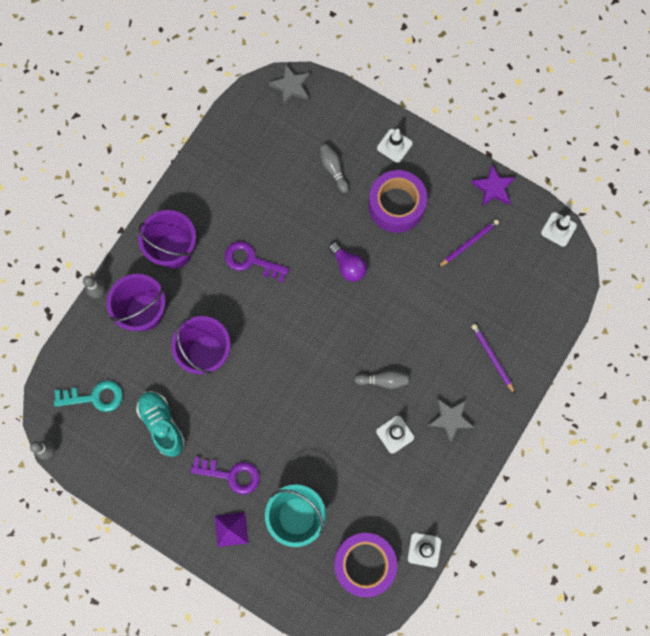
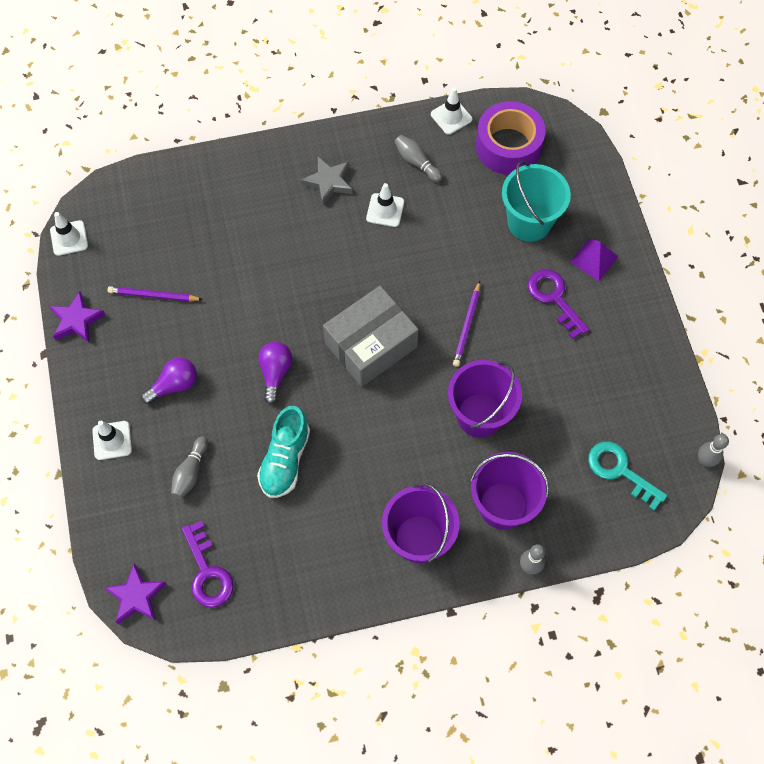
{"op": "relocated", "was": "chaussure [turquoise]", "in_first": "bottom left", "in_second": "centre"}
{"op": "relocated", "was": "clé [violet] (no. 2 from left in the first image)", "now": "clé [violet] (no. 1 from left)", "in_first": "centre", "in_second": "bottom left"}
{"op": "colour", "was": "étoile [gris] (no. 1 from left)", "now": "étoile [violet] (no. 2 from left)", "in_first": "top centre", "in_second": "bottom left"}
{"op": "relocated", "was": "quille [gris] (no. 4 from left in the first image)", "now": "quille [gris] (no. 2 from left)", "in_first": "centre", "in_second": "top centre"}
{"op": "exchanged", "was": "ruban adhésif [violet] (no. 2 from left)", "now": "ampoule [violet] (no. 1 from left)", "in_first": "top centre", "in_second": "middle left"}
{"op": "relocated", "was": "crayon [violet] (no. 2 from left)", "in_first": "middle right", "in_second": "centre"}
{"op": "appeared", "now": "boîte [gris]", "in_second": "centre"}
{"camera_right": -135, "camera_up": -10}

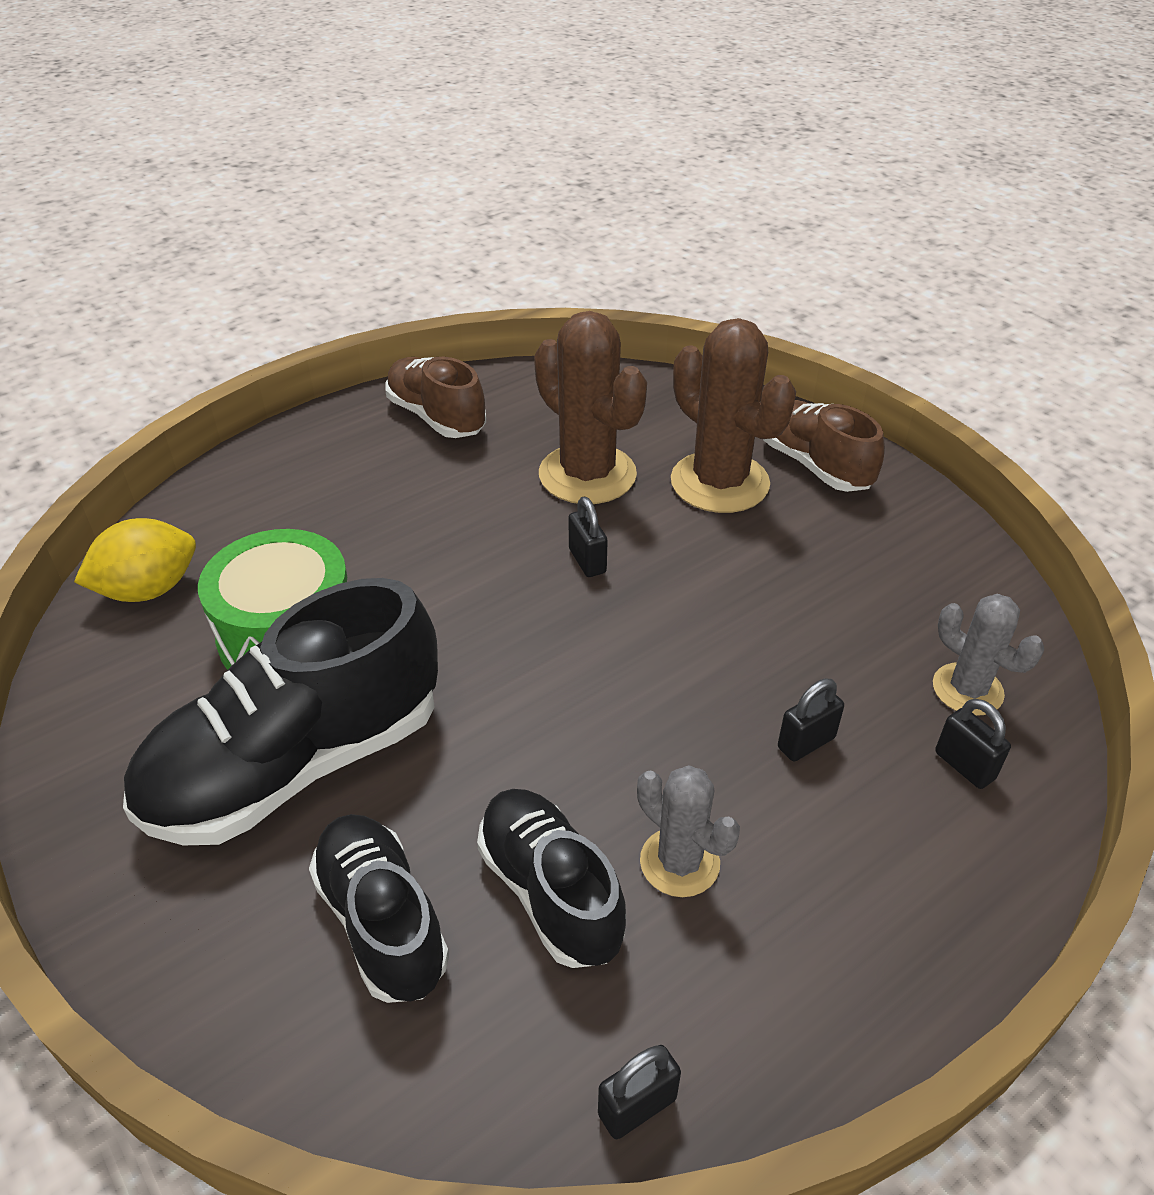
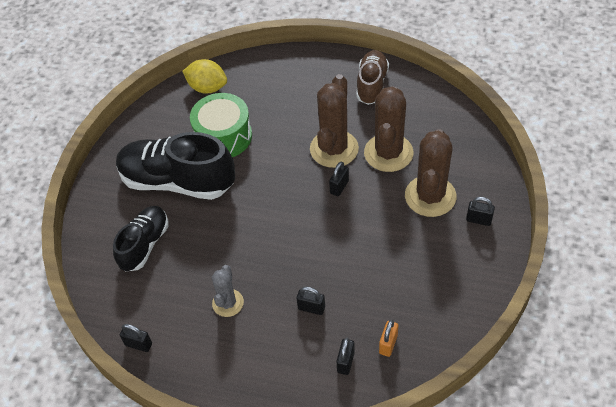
{"op": "missing", "was": "chaussure [noir] (no. 3 from left)", "in_first": "bottom centre"}
{"op": "exchanged", "was": "chaussure [marron] (no. 2 from left)", "now": "cadenas [noir] (no. 5 from left)", "in_first": "middle right", "in_second": "middle right"}
{"op": "exchanged", "was": "cactus [gris] (no. 2 from left)", "now": "cadenas [orange]", "in_first": "middle right", "in_second": "bottom centre"}
{"op": "appeared", "now": "cactus [marron] (no. 1 from left)", "in_second": "top centre"}
{"camera_right": 55, "camera_up": 10}

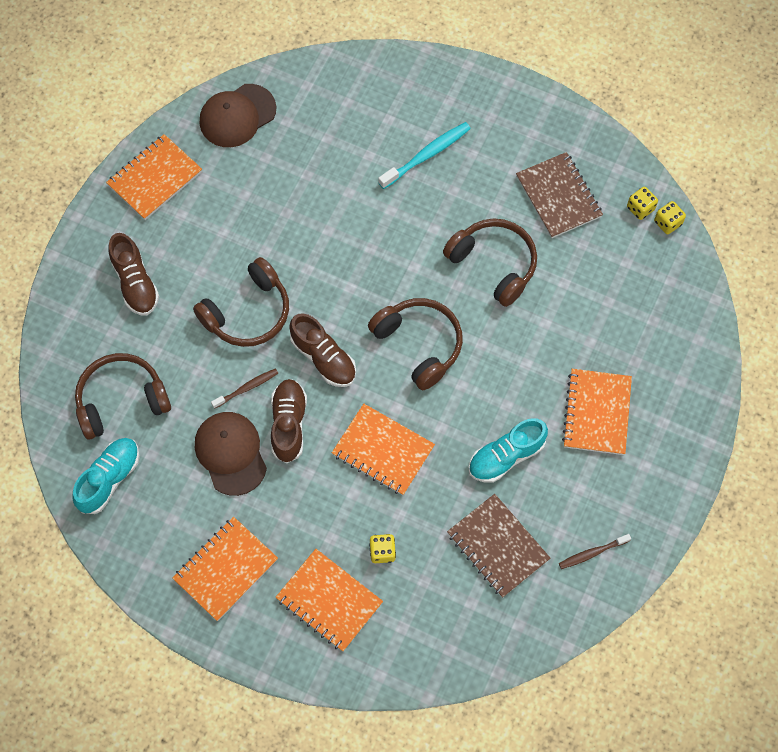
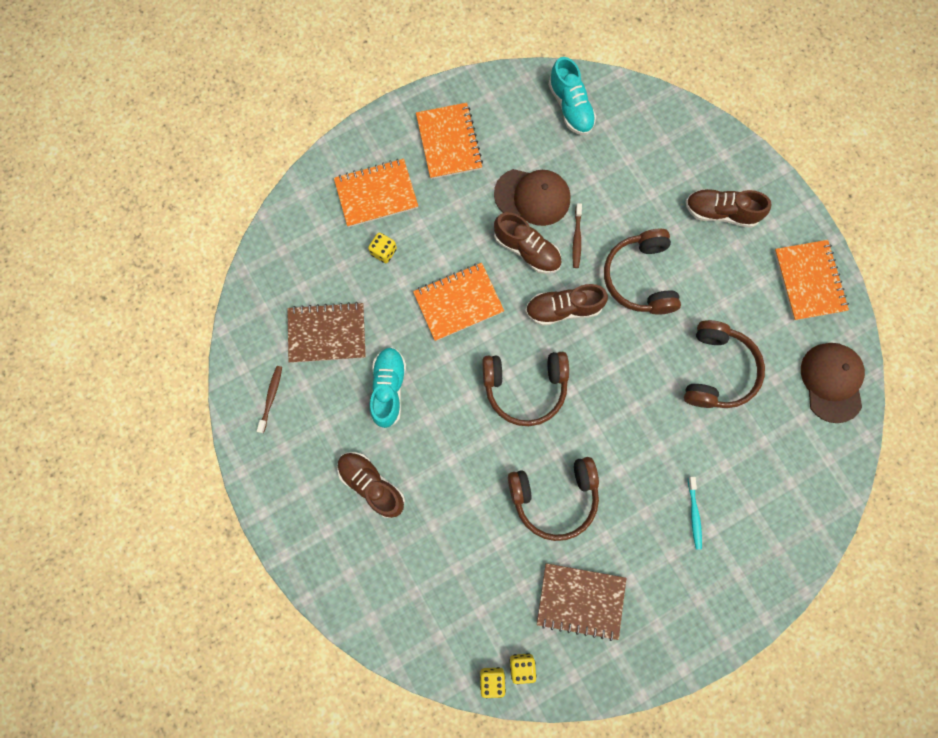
{"op": "relocated", "was": "casque audio [marron] (no. 1 from left in the first image)", "now": "casque audio [marron] (no. 4 from left)", "in_first": "middle left", "in_second": "middle right"}
{"op": "size", "was": "brosse à dents [turquoise]", "in_first": "top centre", "in_second": "bottom right", "ratio": 0.62}
{"op": "exchanged", "was": "carnet [orange] (no. 5 from left)", "now": "chaussure [marron] (no. 1 from left)", "in_first": "middle right", "in_second": "centre"}
{"camera_right": 125, "camera_up": 10}

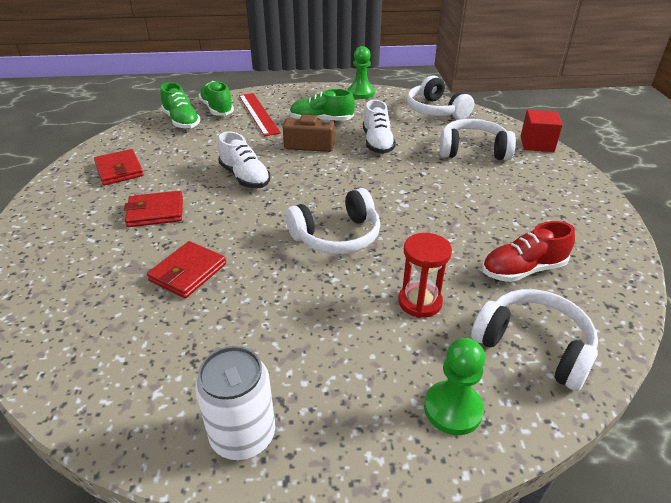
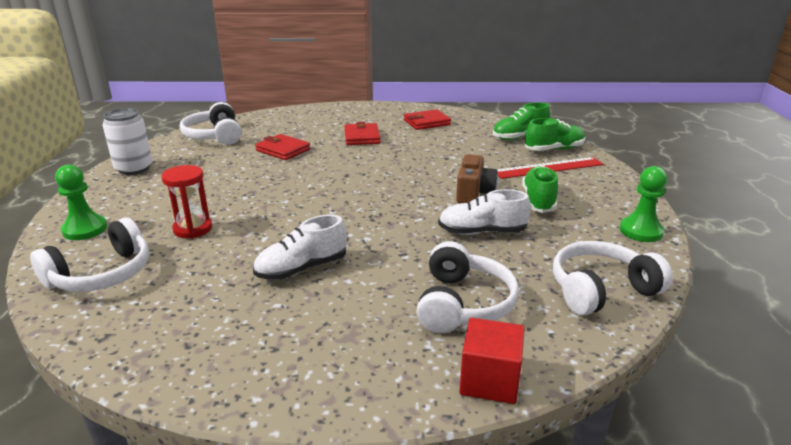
{"op": "relocated", "was": "chaussure [blanc] (no. 1 from left)", "in_first": "top centre", "in_second": "centre"}
{"op": "relocated", "was": "casque audio [blanc] (no. 1 from left in the first image)", "now": "casque audio [blanc] (no. 2 from left)", "in_first": "centre", "in_second": "top left"}
{"op": "missing", "was": "chaussure [rouge]", "in_first": "middle right"}
{"camera_right": 95, "camera_up": -10}

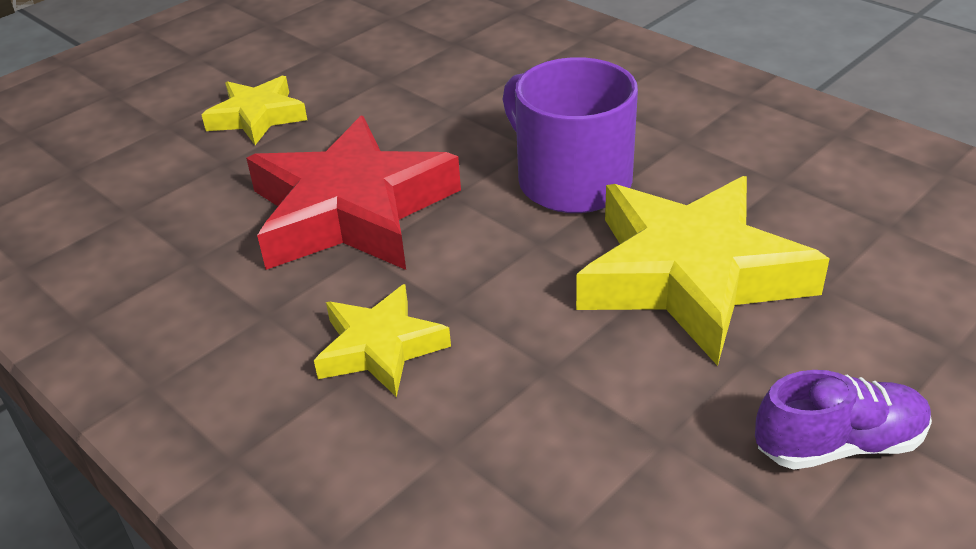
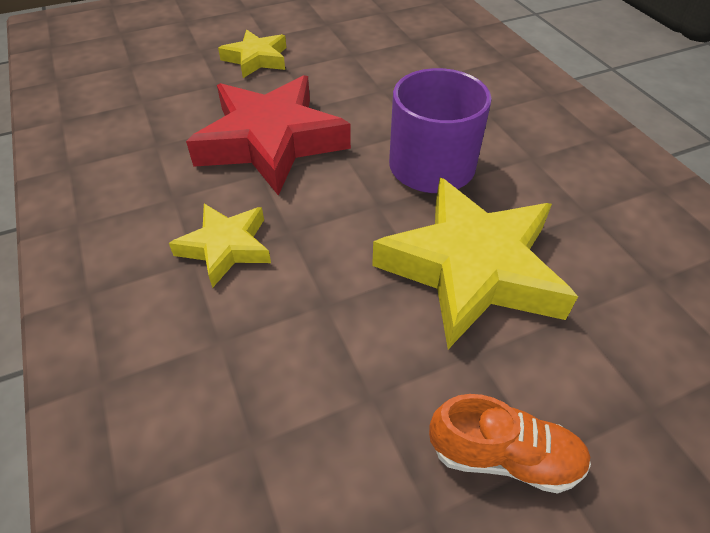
{"op": "colour", "was": "chaussure [violet]", "now": "chaussure [orange]", "in_first": "bottom right", "in_second": "bottom right"}
{"camera_right": 20, "camera_up": 10}

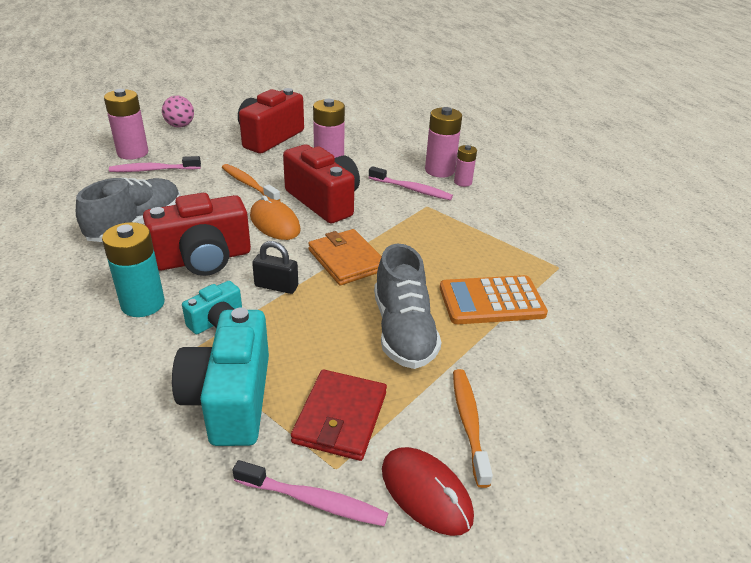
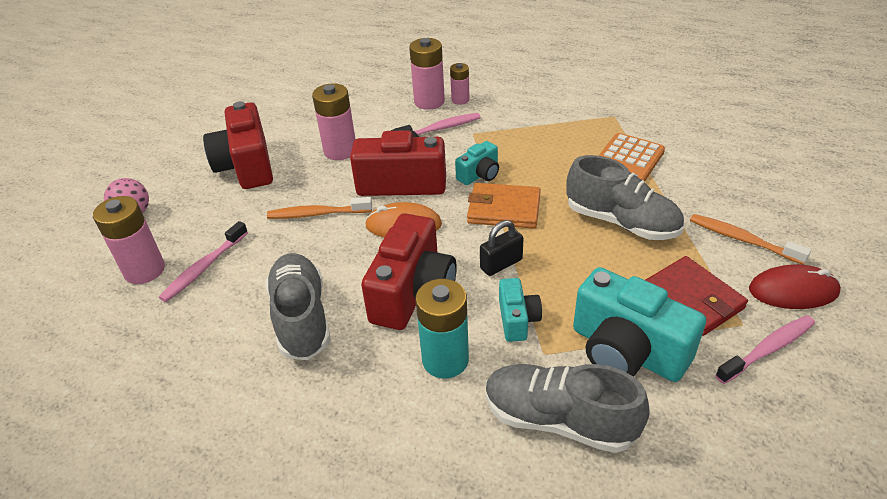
{"op": "appeared", "now": "appareil photo [turquoise] (no. 1 from left)", "in_second": "top centre"}
{"op": "appeared", "now": "chaussure [gris] (no. 2 from left)", "in_second": "bottom centre"}
{"camera_right": -45, "camera_up": 5}

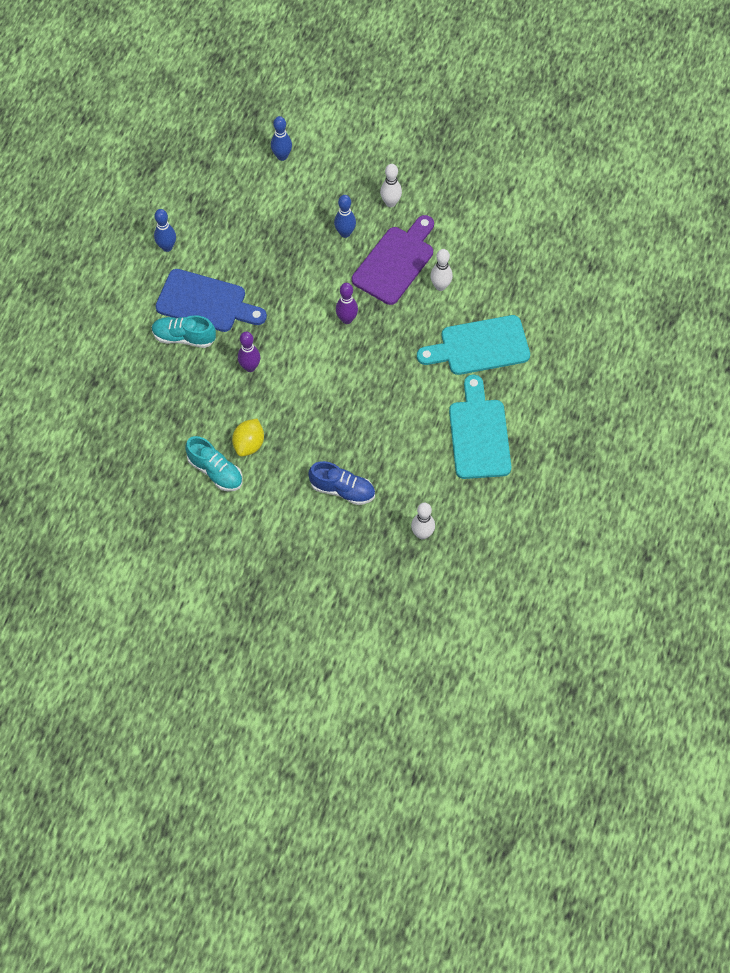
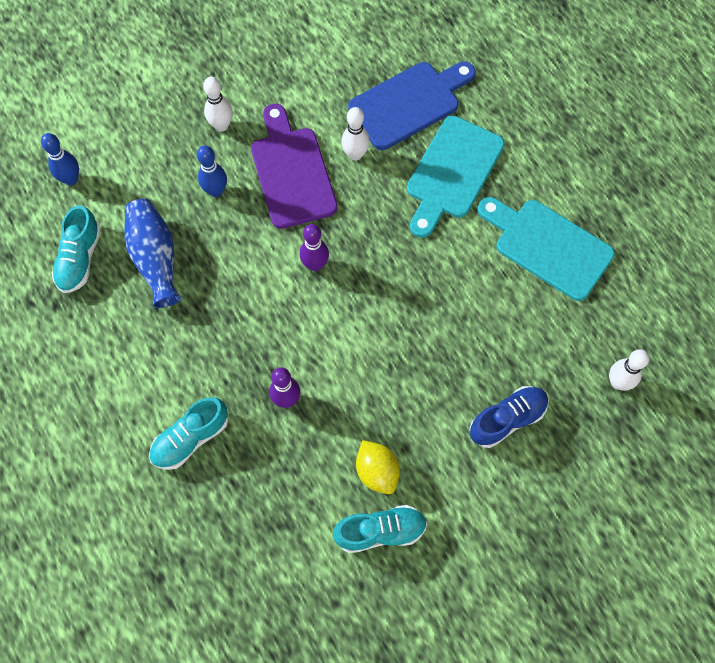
{"op": "missing", "was": "quille [bleu] (no. 1 from left)", "in_first": "top left"}
{"op": "relocated", "was": "planche à découper [bleu]", "in_first": "top left", "in_second": "top centre"}
{"op": "appeared", "now": "chaussure [turquoise] (no. 1 from left)", "in_second": "middle left"}
{"op": "appeared", "now": "vase [bleu]", "in_second": "middle left"}
{"camera_right": -50, "camera_up": 5}

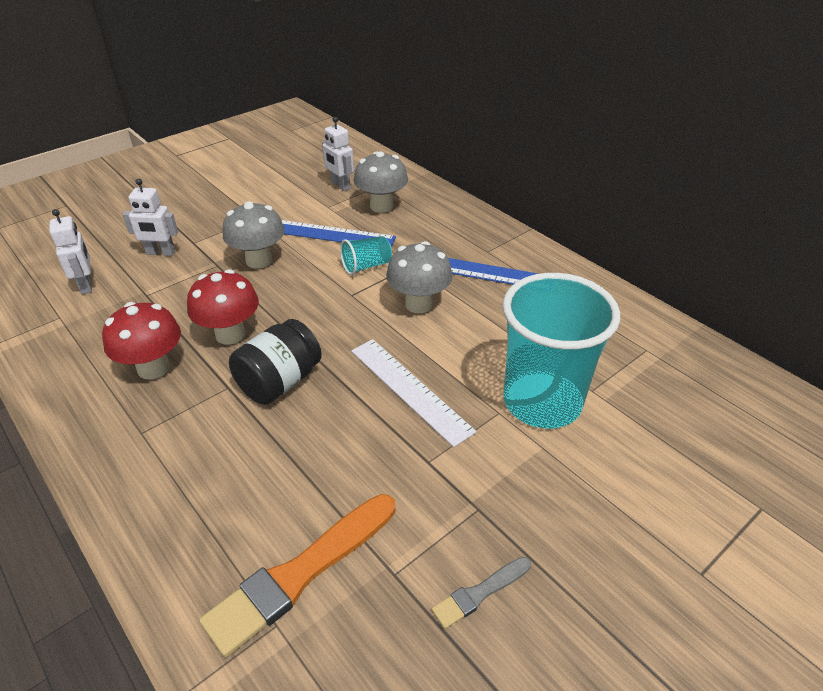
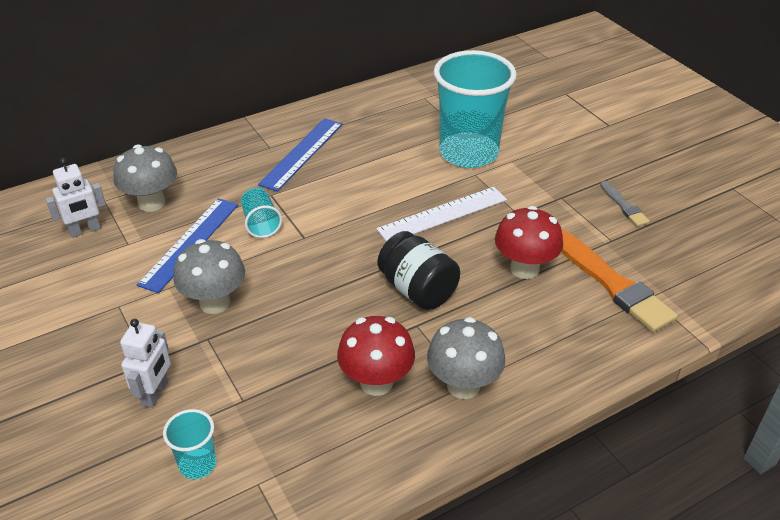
{"op": "exchanged", "was": "robot [blanc] (no. 1 from left)", "now": "gobelet [turquoise] (no. 1 from left)", "in_first": "middle left", "in_second": "bottom left"}
{"op": "relocated", "was": "champignon [rouge] (no. 2 from left)", "in_first": "middle left", "in_second": "middle right"}
{"op": "relocated", "was": "champignon [gris] (no. 3 from left)", "in_first": "centre", "in_second": "bottom centre"}
{"camera_right": -80, "camera_up": 0}

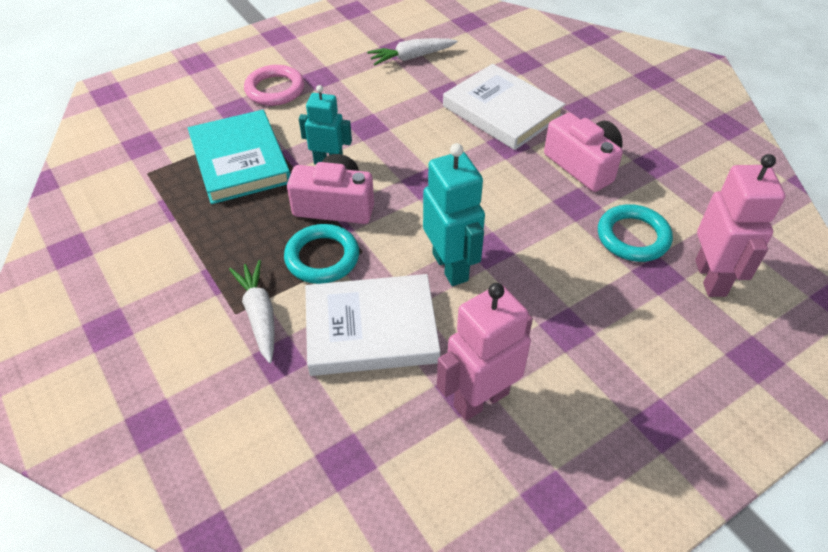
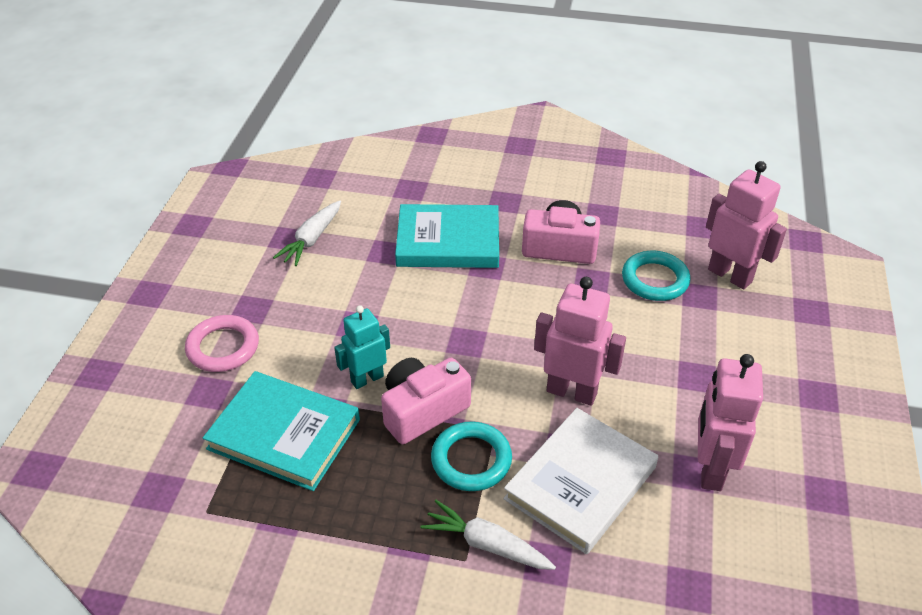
{"op": "colour", "was": "robot [turquoise] (no. 2 from left)", "now": "robot [rose] (no. 1 from left)", "in_first": "centre", "in_second": "centre"}
{"op": "colour", "was": "livre [blanc] (no. 2 from left)", "now": "livre [turquoise] (no. 2 from left)", "in_first": "top centre", "in_second": "centre"}
{"camera_right": -45, "camera_up": -5}

